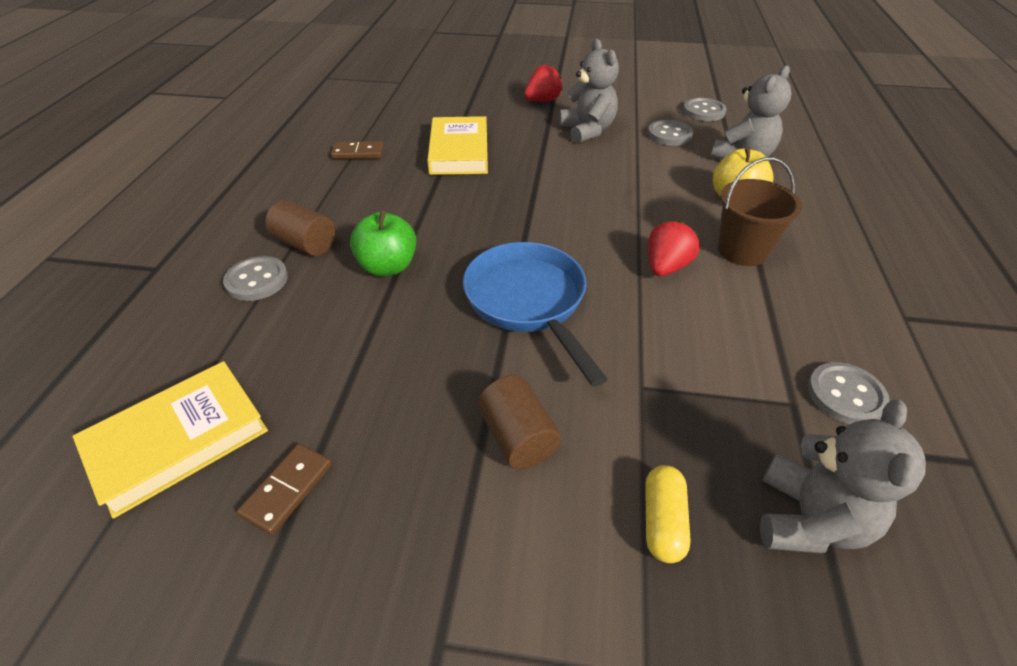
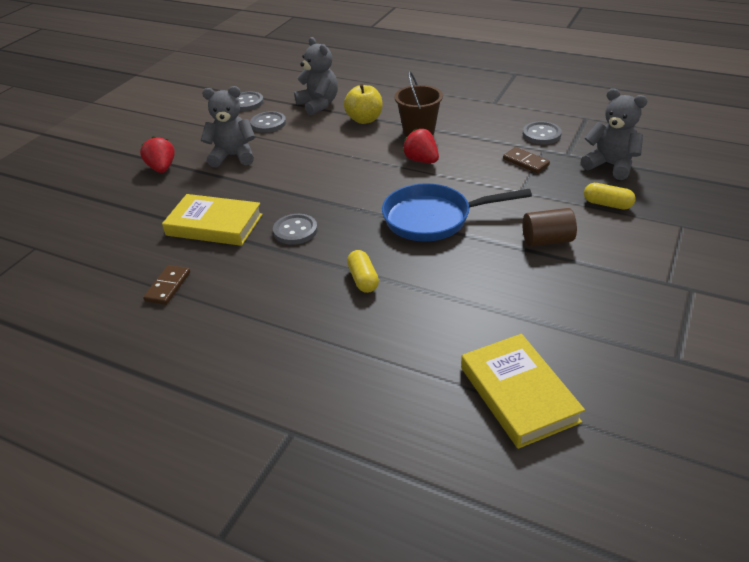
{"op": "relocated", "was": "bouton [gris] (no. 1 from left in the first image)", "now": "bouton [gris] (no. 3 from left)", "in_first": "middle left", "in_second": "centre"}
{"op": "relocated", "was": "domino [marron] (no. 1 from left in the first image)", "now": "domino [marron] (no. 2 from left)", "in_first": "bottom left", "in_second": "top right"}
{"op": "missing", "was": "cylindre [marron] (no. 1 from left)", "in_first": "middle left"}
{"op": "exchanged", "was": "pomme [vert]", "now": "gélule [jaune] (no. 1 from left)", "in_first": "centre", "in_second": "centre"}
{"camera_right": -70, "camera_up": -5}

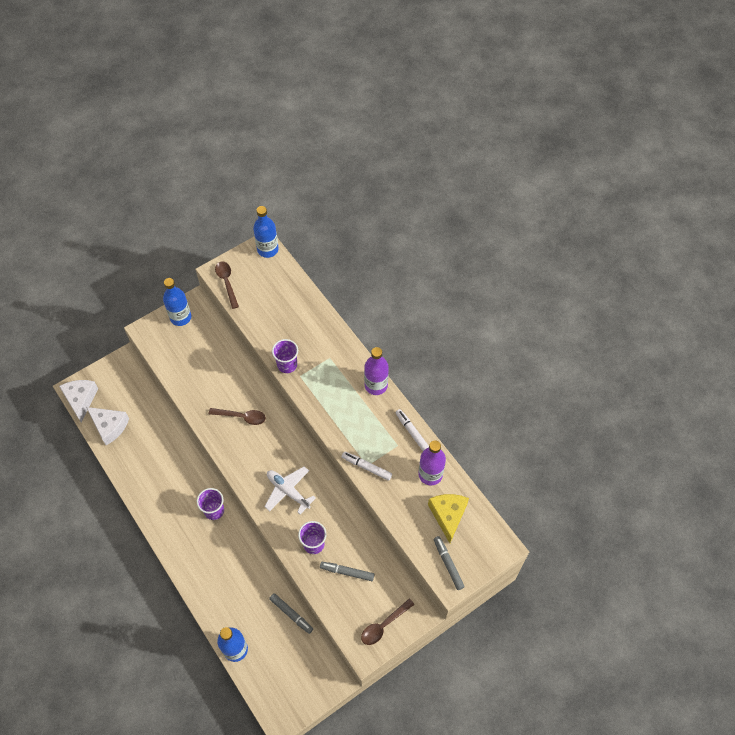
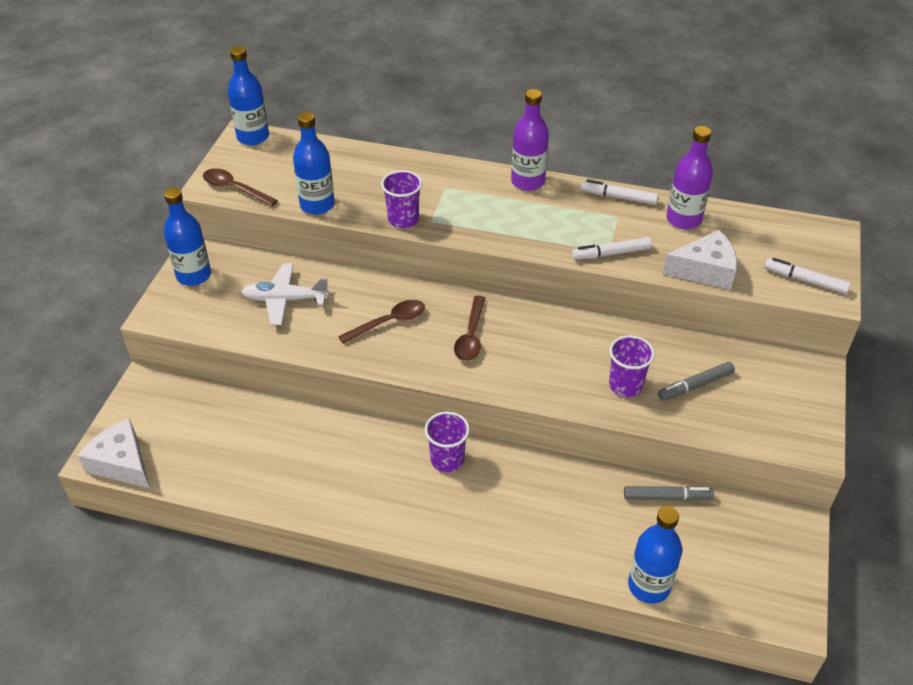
{"op": "relocated", "was": "fromage [blanc] (no. 2 from left)", "in_first": "middle left", "in_second": "middle right"}
{"op": "relocated", "was": "avion [blanc]", "in_first": "bottom centre", "in_second": "middle left"}
{"op": "relocated", "was": "cuillère [marron] (no. 3 from left)", "in_first": "bottom centre", "in_second": "centre"}
{"op": "missing", "was": "fromage [jaune]", "in_first": "bottom centre"}
{"op": "colour", "was": "feutre [gris] (no. 3 from left)", "now": "feutre [blanc] (no. 3 from left)", "in_first": "bottom centre", "in_second": "middle right"}
{"op": "appeared", "now": "bouteille [bleu] (no. 3 from left)", "in_second": "top centre"}
{"camera_right": -40, "camera_up": -15}

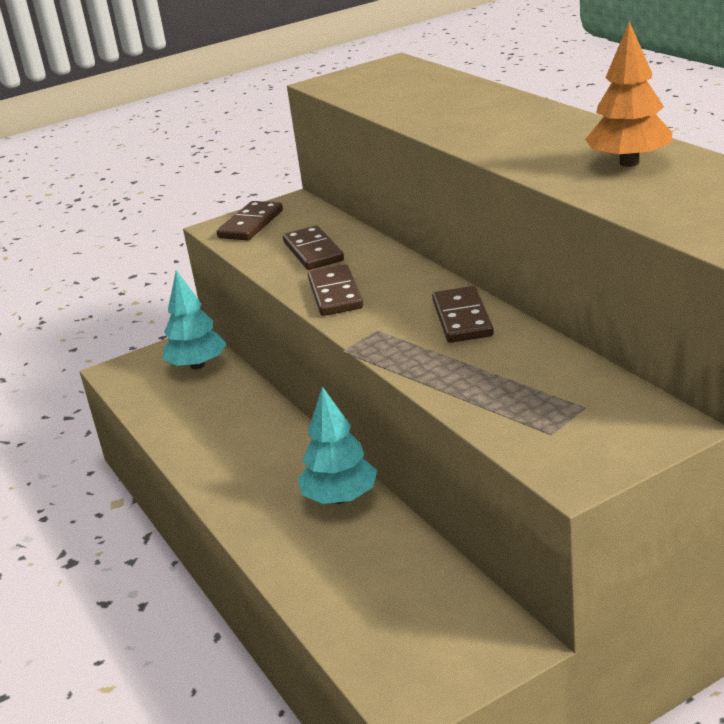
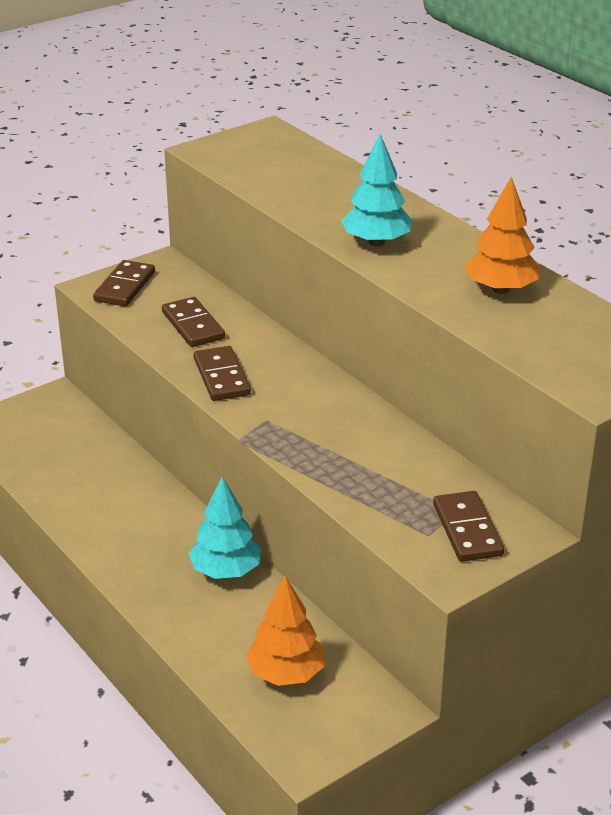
{"op": "relocated", "was": "arbre [turquoise] (no. 1 from left in the first image)", "now": "arbre [turquoise] (no. 2 from left)", "in_first": "middle left", "in_second": "top centre"}
{"op": "relocated", "was": "domino [marron] (no. 4 from left)", "in_first": "centre", "in_second": "middle right"}
{"op": "appeared", "now": "arbre [orange] (no. 1 from left)", "in_second": "bottom centre"}
{"camera_right": -10, "camera_up": 5}

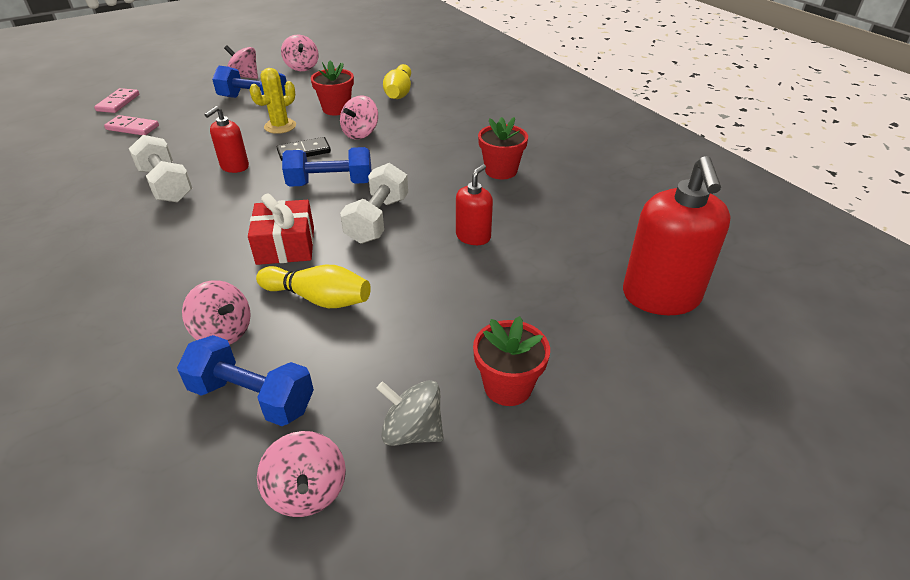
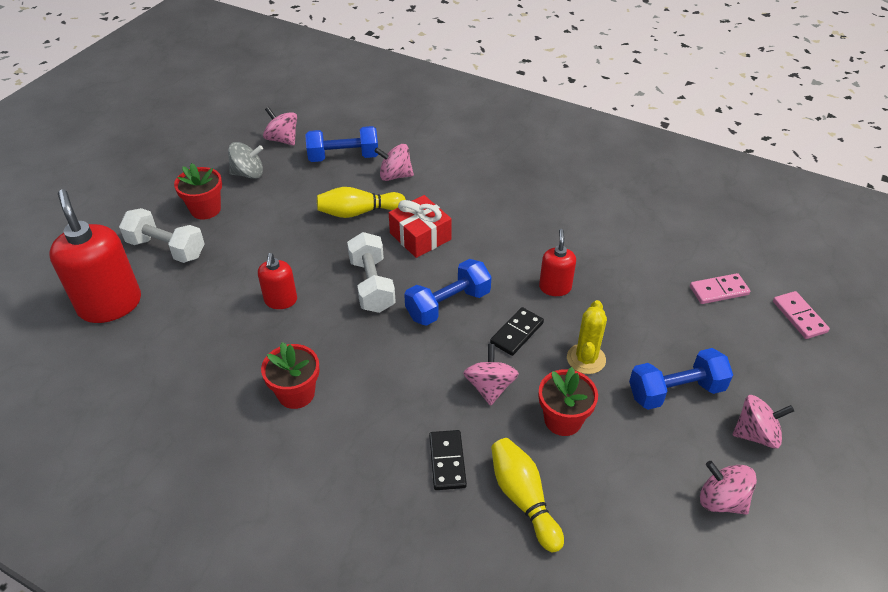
{"op": "relocated", "was": "haltère [blanc] (no. 1 from left)", "in_first": "top left", "in_second": "middle left"}
{"op": "appeared", "now": "domino [noir] (no. 1 from left)", "in_second": "bottom centre"}
{"camera_right": 150, "camera_up": 5}

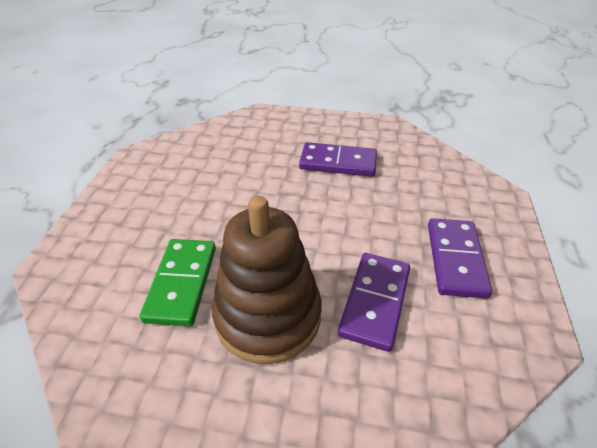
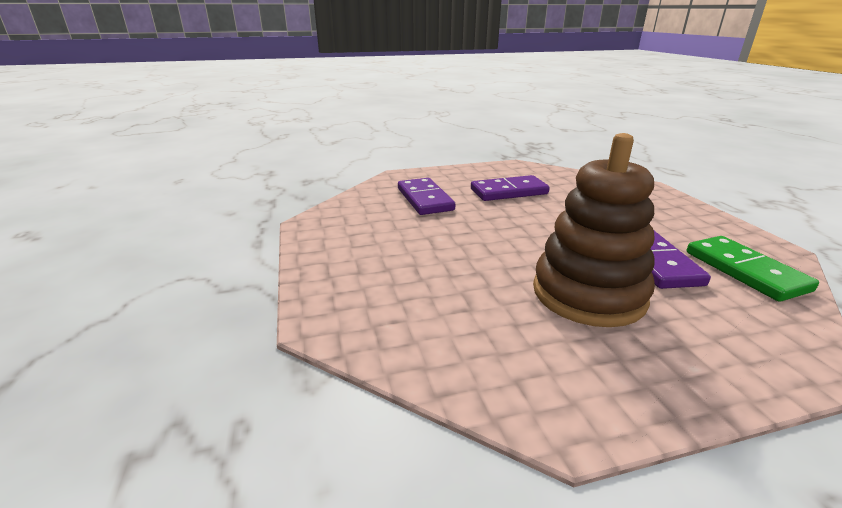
{"op": "relocated", "was": "domino [vert]", "in_first": "middle left", "in_second": "middle right"}
{"op": "relocated", "was": "domino [violet] (no. 3 from left in the first image)", "now": "domino [violet] (no. 1 from left)", "in_first": "middle right", "in_second": "centre"}
{"camera_right": -25, "camera_up": -15}

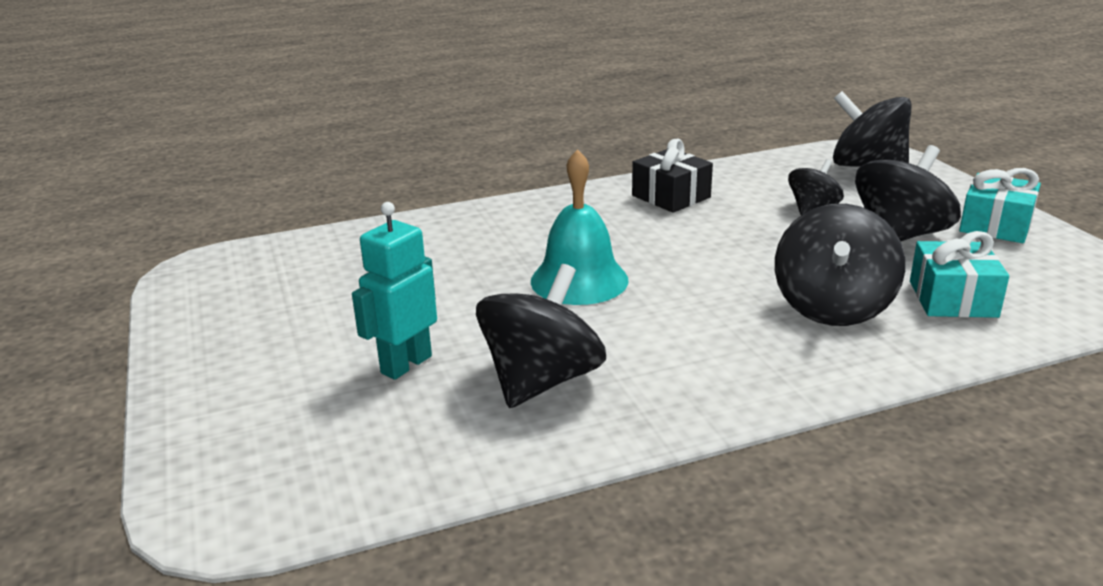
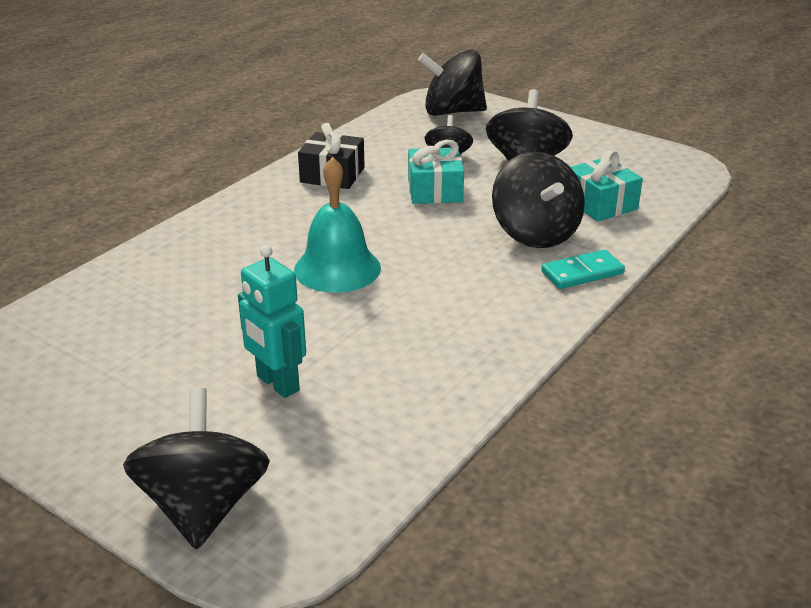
{"op": "spun", "was": "robot [turquoise]", "in_first": "centre", "in_second": "centre", "clockwise": -45}
{"op": "relocated", "was": "toupie [noir] (no. 1 from left)", "in_first": "centre", "in_second": "bottom left"}
{"op": "relocated", "was": "cadeau [turquoise] (no. 2 from left in the first image)", "now": "cadeau [turquoise] (no. 1 from left)", "in_first": "middle right", "in_second": "top centre"}
{"op": "appeared", "now": "domino [turquoise]", "in_second": "middle right"}
{"camera_right": -35, "camera_up": 5}

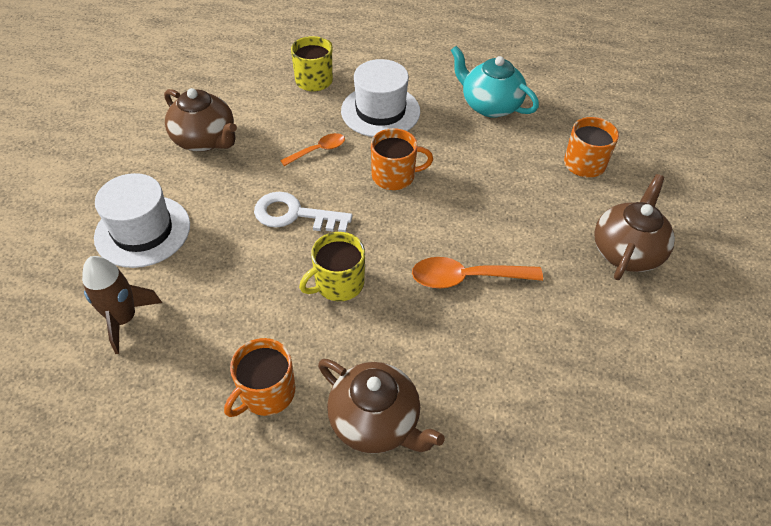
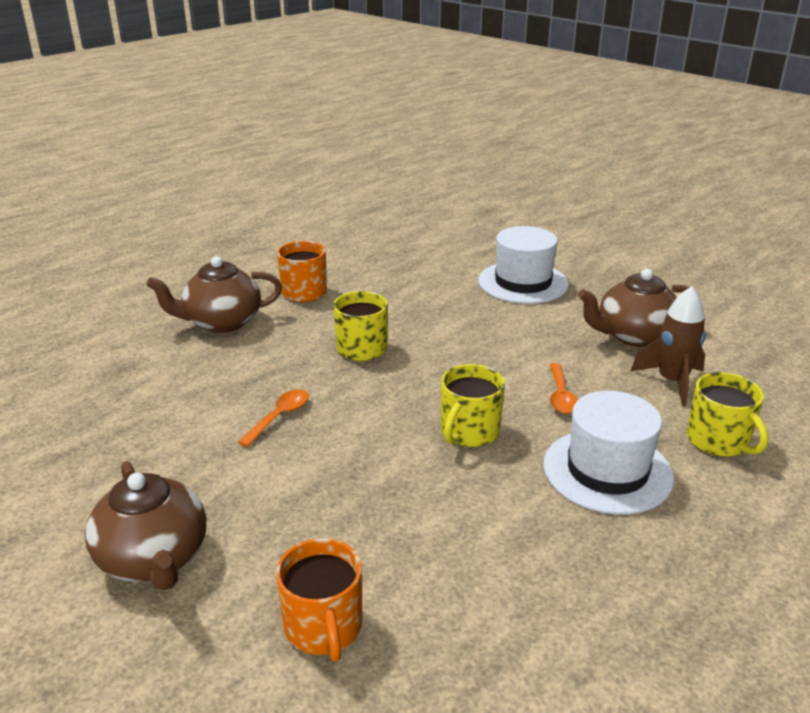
{"op": "relocated", "was": "fusée [marron]", "in_first": "middle left", "in_second": "middle right"}
{"op": "missing", "was": "clé [blanc]", "in_first": "centre"}
{"op": "colour", "was": "tasse [orange] (no. 2 from left)", "now": "tasse [jaune] (no. 2 from left)", "in_first": "top centre", "in_second": "centre"}
{"op": "size", "was": "cuillère [orange] (no. 2 from left in the first image)", "in_first": "centre", "in_second": "centre", "ratio": 0.62}
{"op": "missing", "was": "théière [turquoise]", "in_first": "top centre"}
{"camera_right": 125, "camera_up": -20}

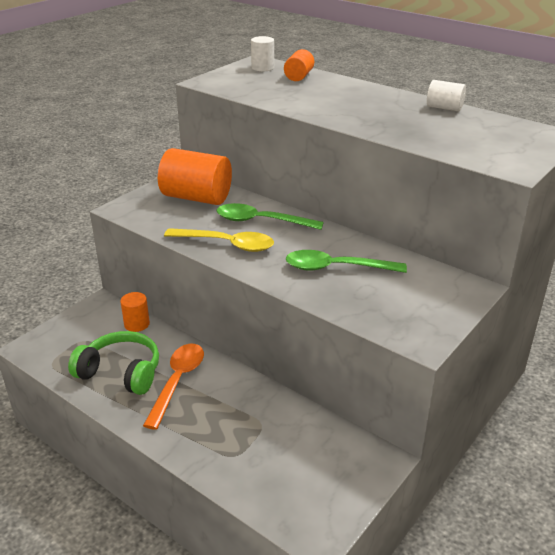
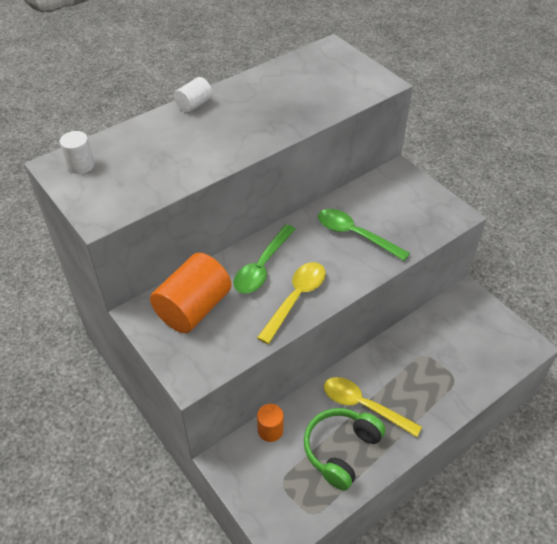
{"op": "colour", "was": "cuillère [orange]", "now": "cuillère [jaune] (no. 2 from left)", "in_first": "bottom left", "in_second": "bottom right"}
{"op": "missing", "was": "cylindre [orange] (no. 3 from left)", "in_first": "top centre"}
{"op": "spun", "was": "cuillère [vert] (no. 2 from left)", "in_first": "centre", "in_second": "centre", "clockwise": 105}
{"op": "relocated", "was": "cylindre [blanc] (no. 2 from left)", "in_first": "top right", "in_second": "top centre"}
{"camera_right": -75, "camera_up": 15}

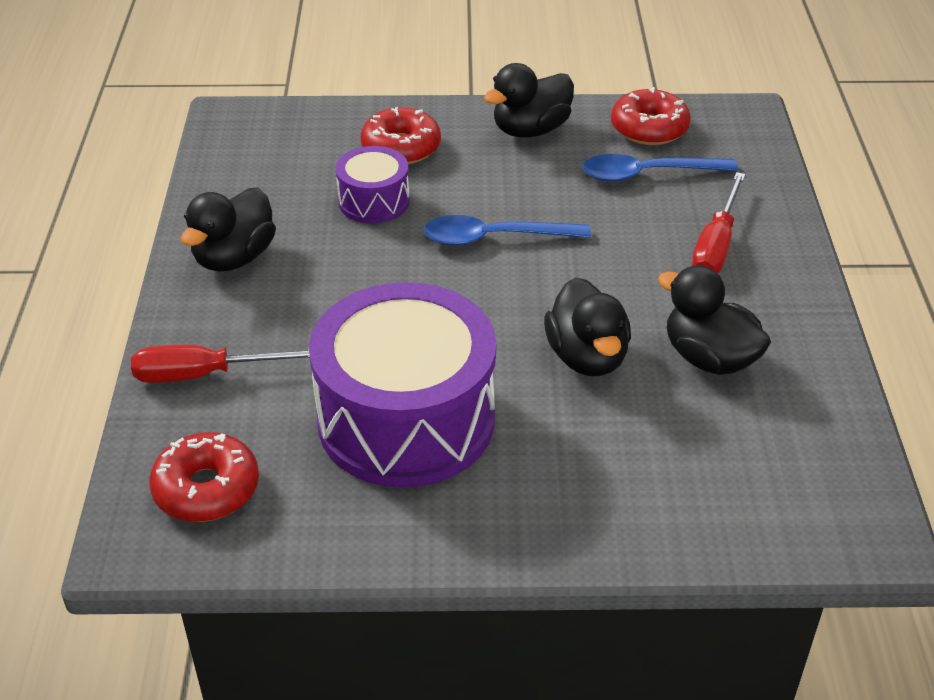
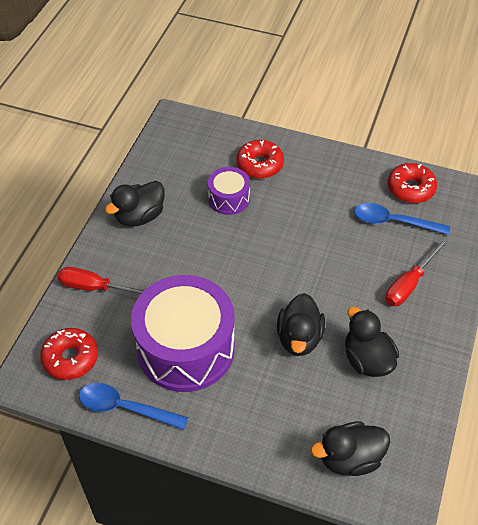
{"op": "relocated", "was": "cuillère [bleu] (no. 1 from left)", "in_first": "top centre", "in_second": "bottom left"}
{"op": "relocated", "was": "canard [noir] (no. 2 from left in the first image)", "now": "canard [noir] (no. 3 from left)", "in_first": "top centre", "in_second": "bottom right"}
{"camera_right": 20, "camera_up": 10}

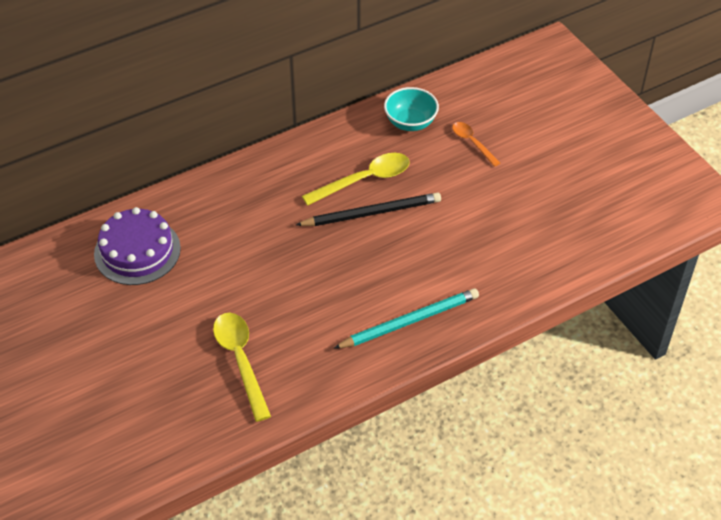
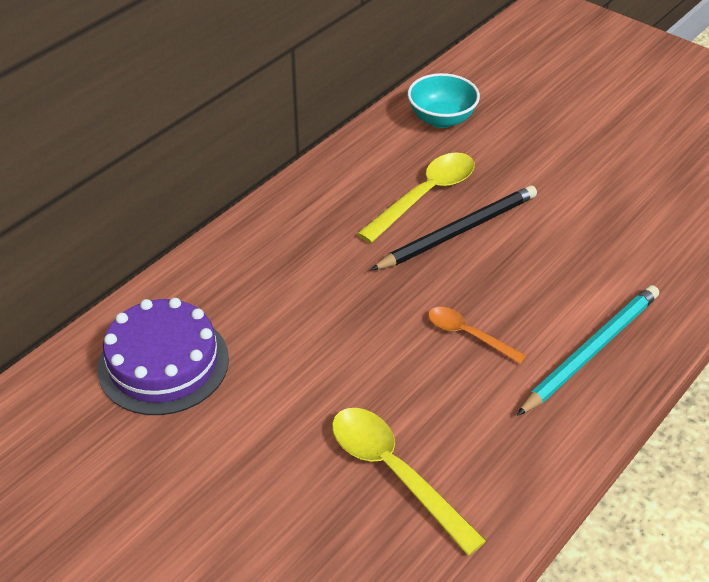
{"op": "relocated", "was": "cuillère [orange]", "in_first": "top centre", "in_second": "middle right"}
{"camera_right": -20, "camera_up": -5}

